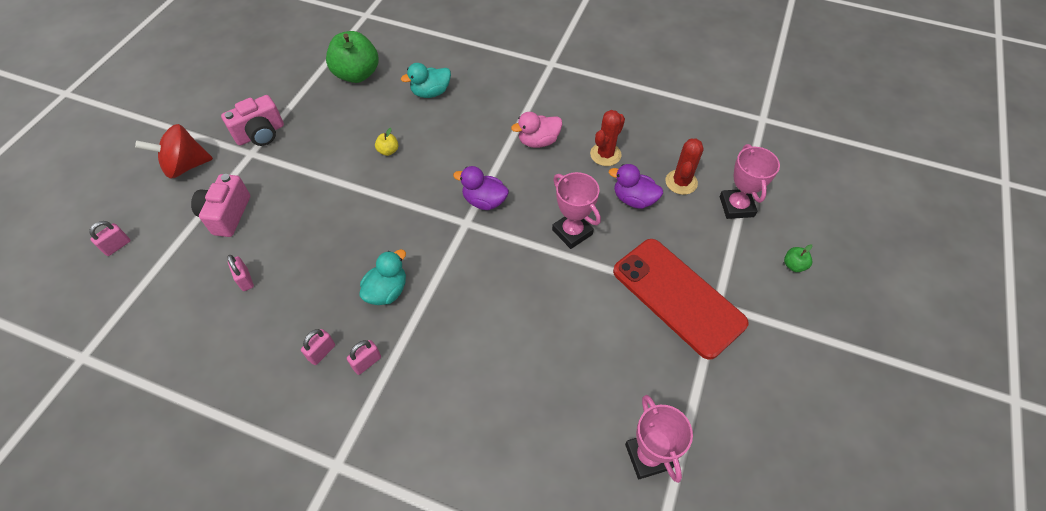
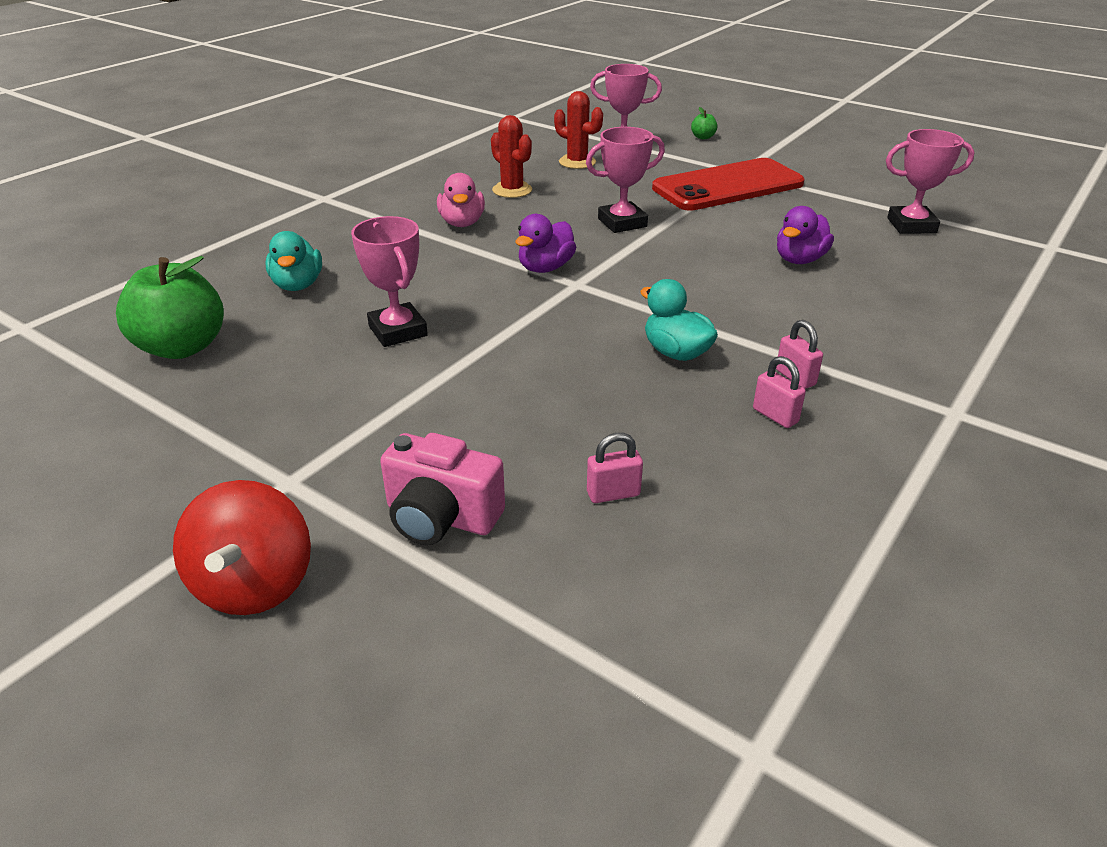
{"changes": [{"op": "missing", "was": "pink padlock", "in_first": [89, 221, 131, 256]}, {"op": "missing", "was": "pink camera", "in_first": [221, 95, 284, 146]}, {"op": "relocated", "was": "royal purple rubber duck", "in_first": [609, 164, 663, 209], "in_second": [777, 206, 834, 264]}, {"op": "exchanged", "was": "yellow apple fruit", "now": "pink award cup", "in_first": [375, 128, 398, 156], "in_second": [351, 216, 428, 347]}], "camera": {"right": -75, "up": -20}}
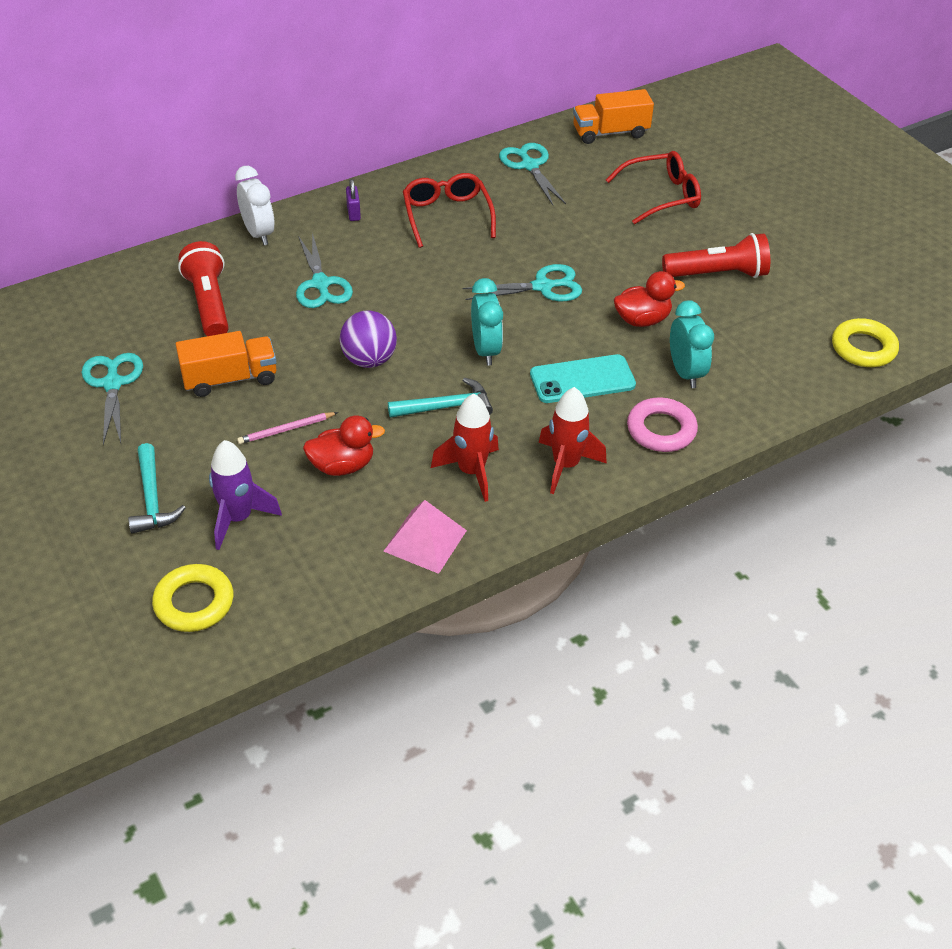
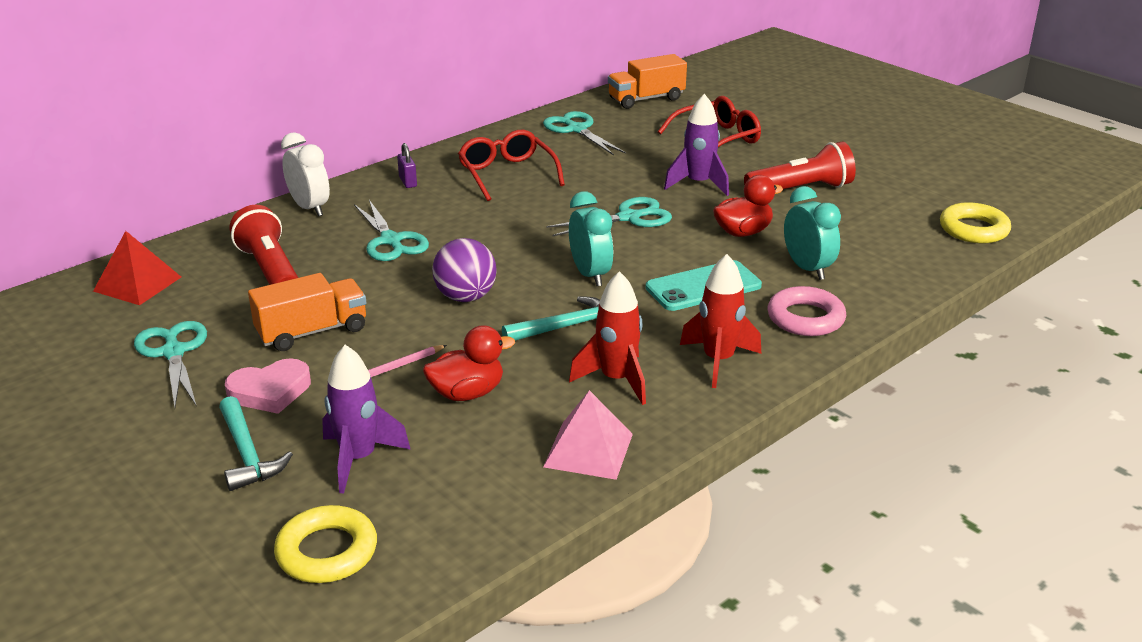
{"changes": [{"op": "appeared", "now": "crimson solid pyramid", "in_second": [93, 231, 181, 305]}, {"op": "appeared", "now": "pink heart", "in_second": [225, 358, 311, 414]}, {"op": "appeared", "now": "royal purple rocket", "in_second": [664, 94, 729, 196]}], "camera": {"right": -10, "up": -15}}
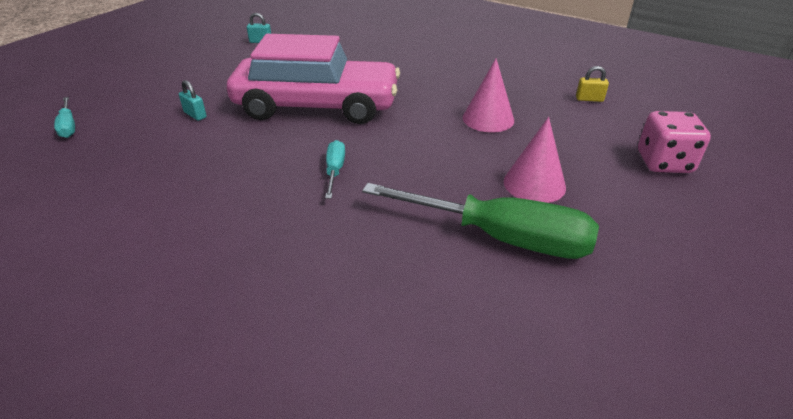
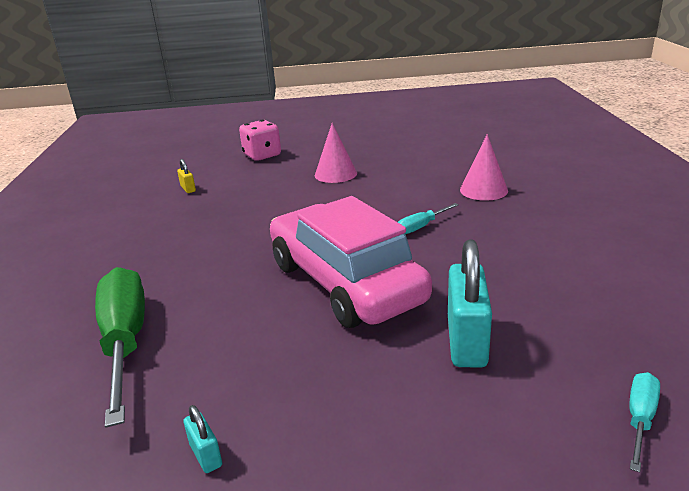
{"changes": [{"op": "relocated", "was": "emerald hand screwdriver", "in_first": [362, 183, 599, 259], "in_second": [95, 267, 145, 428]}, {"op": "relocated", "was": "pink cone shape", "in_first": [463, 58, 514, 133], "in_second": [460, 134, 508, 201]}, {"op": "size", "was": "teal padlock", "in_first": [179, 80, 207, 121], "in_second": [448, 239, 492, 368], "ratio": 2.17}], "camera": {"right": -125, "up": -10}}
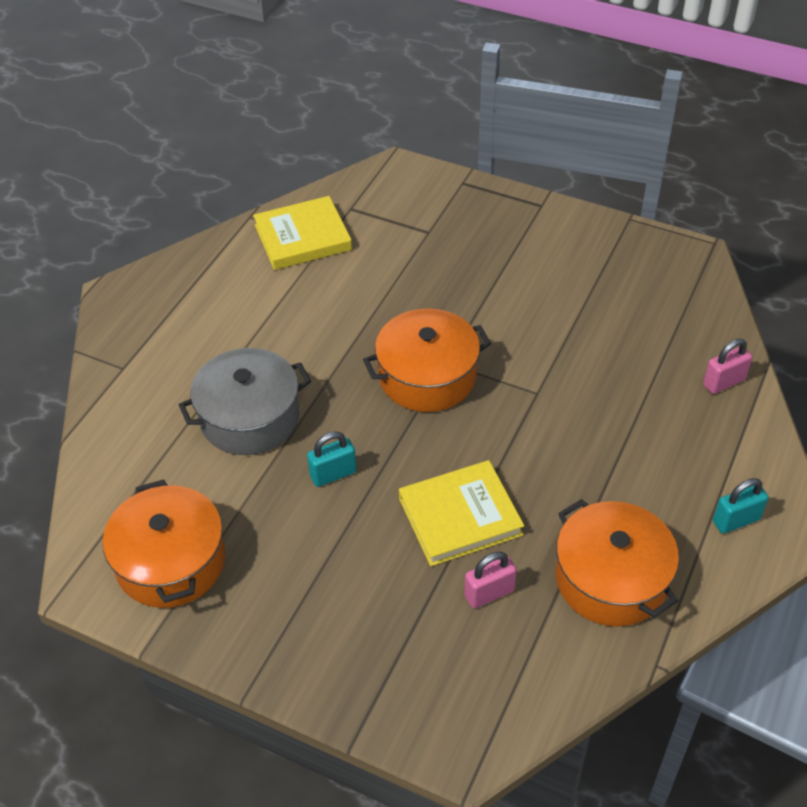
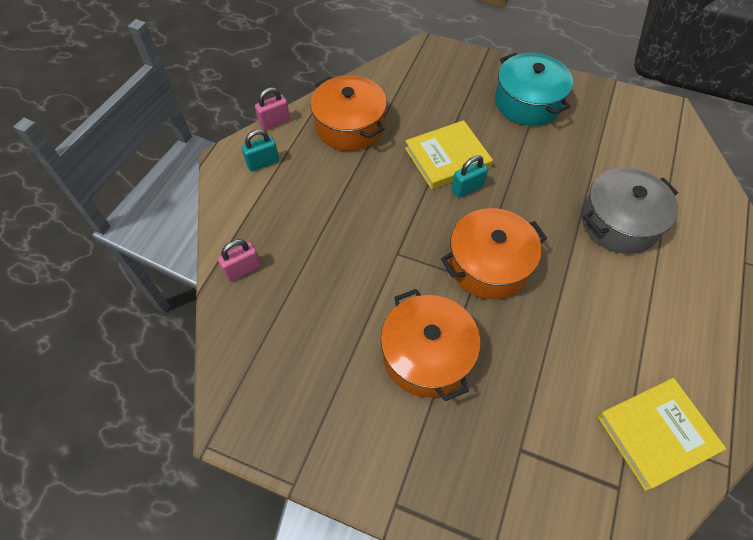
{"changes": [{"op": "appeared", "now": "teal pot", "in_second": [495, 53, 573, 126]}, {"op": "relocated", "was": "orange-coloured pot", "in_first": [103, 479, 226, 608], "in_second": [380, 289, 480, 401]}, {"op": "relocated", "was": "teal padlock", "in_first": [307, 431, 356, 487], "in_second": [451, 155, 488, 198]}, {"op": "relocated", "was": "pink padlock", "in_first": [464, 552, 517, 608], "in_second": [255, 87, 290, 130]}], "camera": {"right": 175, "up": 10}}
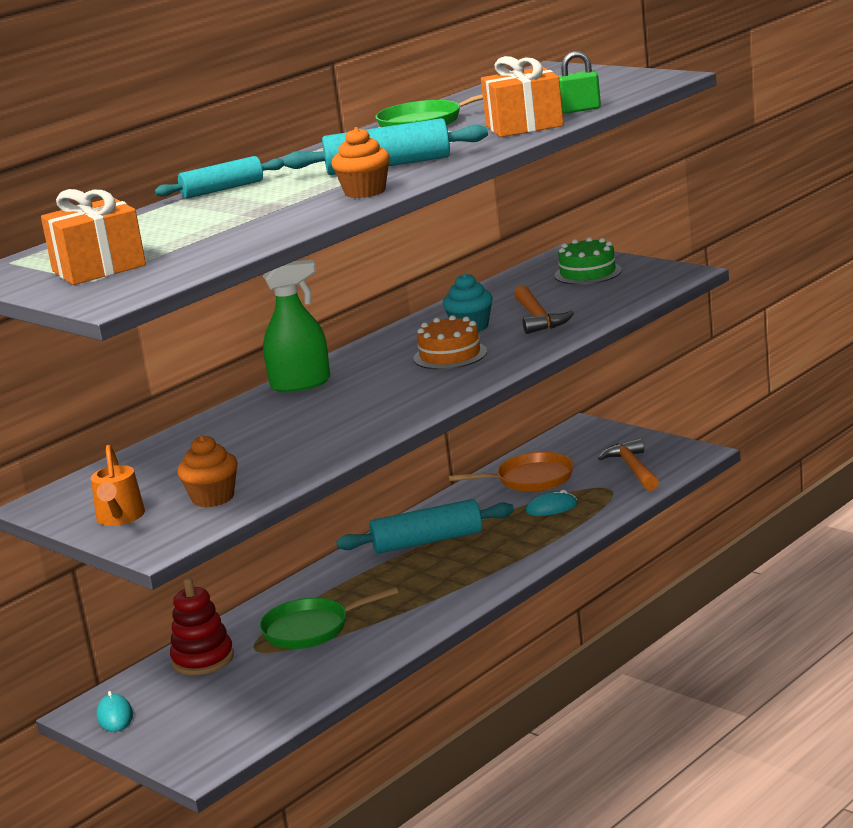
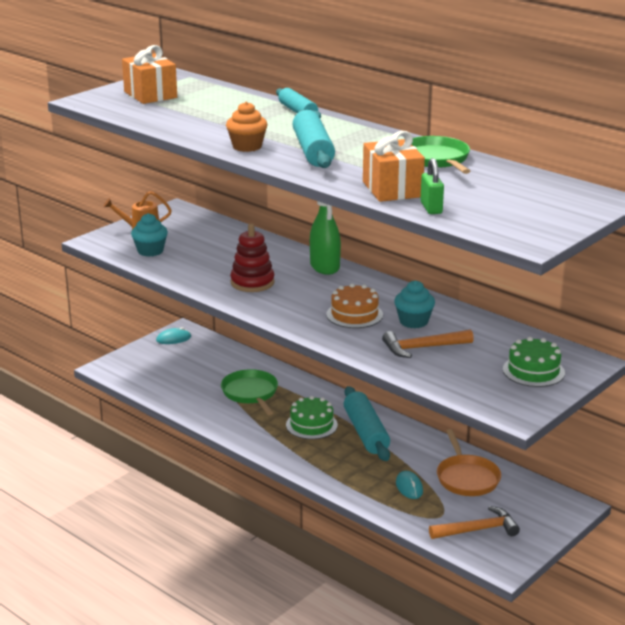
{"changes": [{"op": "appeared", "now": "emerald cake", "in_second": [286, 396, 338, 439]}, {"op": "relocated", "was": "crimson stacking toy", "in_first": [170, 578, 234, 675], "in_second": [230, 223, 275, 292]}, {"op": "colour", "was": "orange-coloured fairy cake", "now": "teal fairy cake", "in_first": [177, 435, 238, 507], "in_second": [131, 213, 168, 257]}], "camera": {"right": 85, "up": 5}}
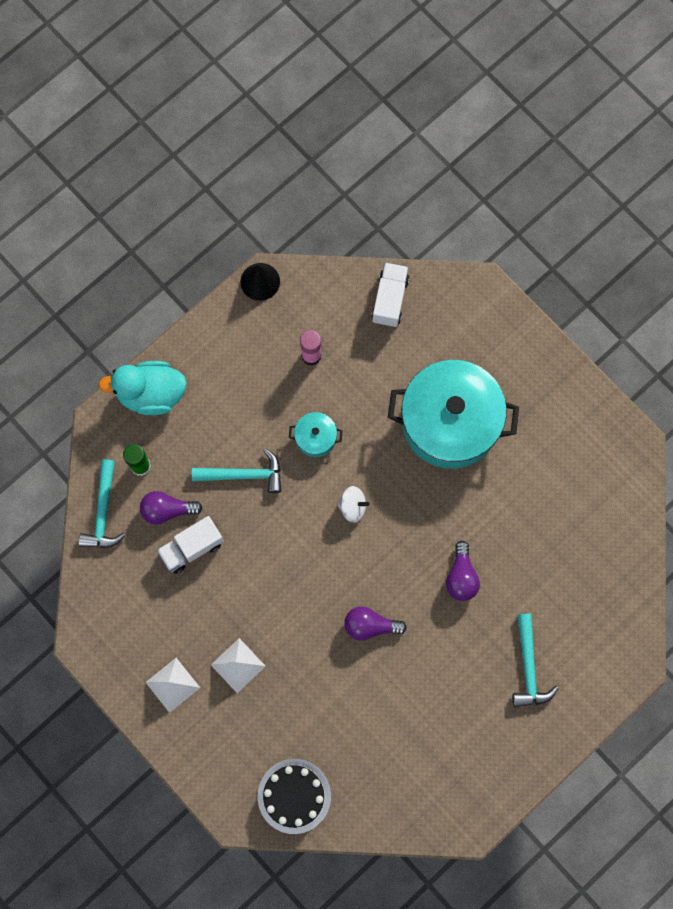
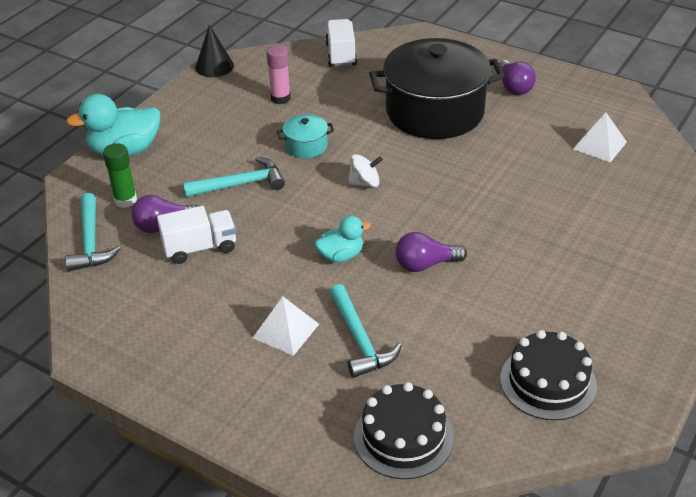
{"changes": [{"op": "appeared", "now": "teal rubber duck", "in_second": [314, 216, 371, 262]}, {"op": "appeared", "now": "ebony cake", "in_second": [500, 330, 597, 420]}, {"op": "relocated", "was": "pure white solid pyramid", "in_first": [146, 658, 200, 713], "in_second": [573, 112, 627, 163]}, {"op": "relocated", "was": "royal purple bulb", "in_first": [446, 541, 480, 601], "in_second": [499, 60, 536, 95]}, {"op": "relocated", "was": "teal carpenter's hammer", "in_first": [512, 614, 558, 707], "in_second": [329, 284, 402, 378]}, {"op": "colour", "was": "teal pot", "now": "ebony pot", "in_first": [388, 360, 519, 469], "in_second": [369, 38, 505, 139]}, {"op": "spun", "was": "pure white truck", "in_first": [157, 516, 224, 574], "in_second": [157, 206, 236, 264], "clockwise": -150}], "camera": {"right": -15, "up": -35}}
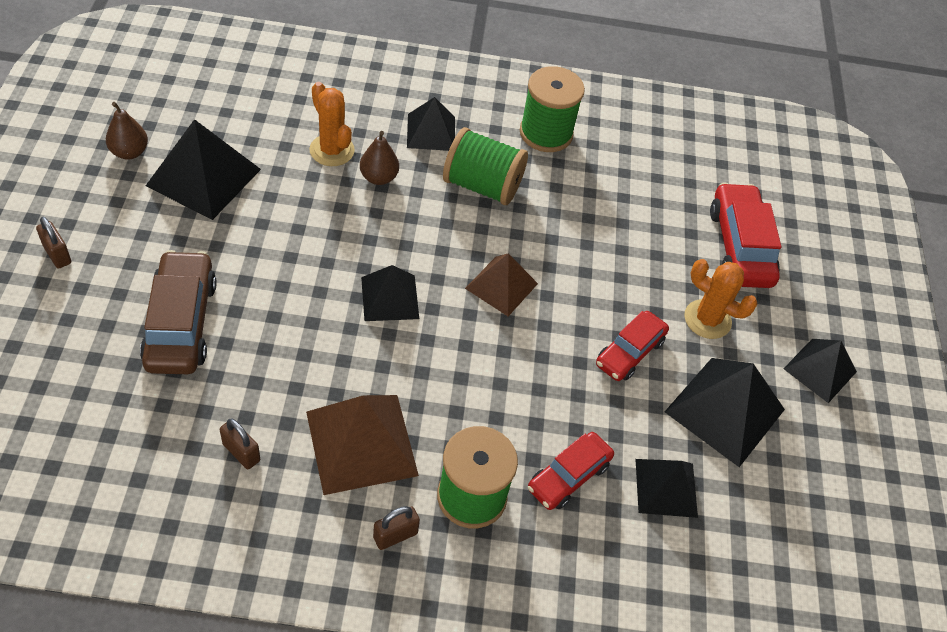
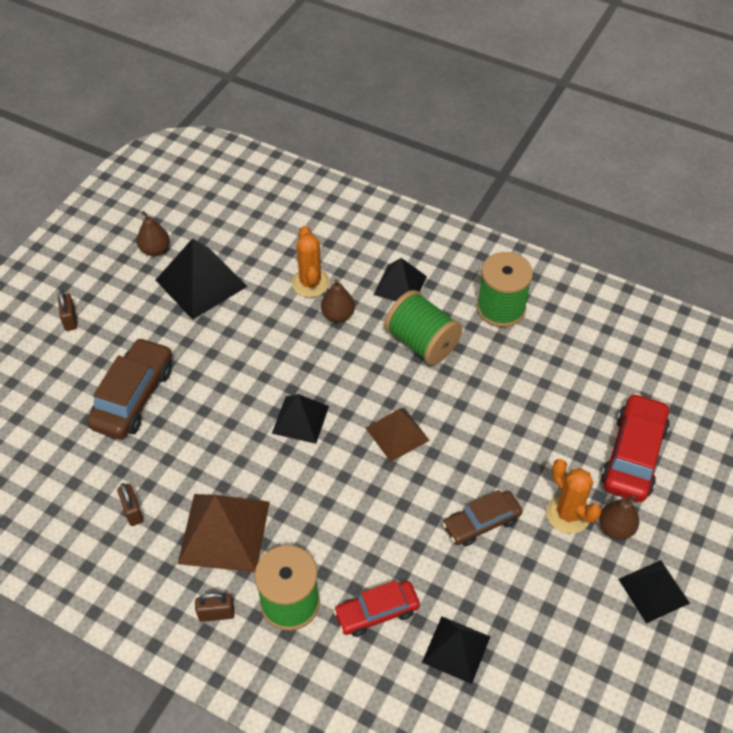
{"changes": [{"op": "missing", "was": "ebony solid pyramid", "in_first": [665, 358, 785, 467]}, {"op": "appeared", "now": "russet toy pear", "in_second": [599, 494, 639, 540]}, {"op": "colour", "was": "crimson automobile", "now": "russet automobile", "in_first": [596, 311, 669, 381], "in_second": [442, 490, 522, 546]}], "camera": {"right": 30, "up": 0}}
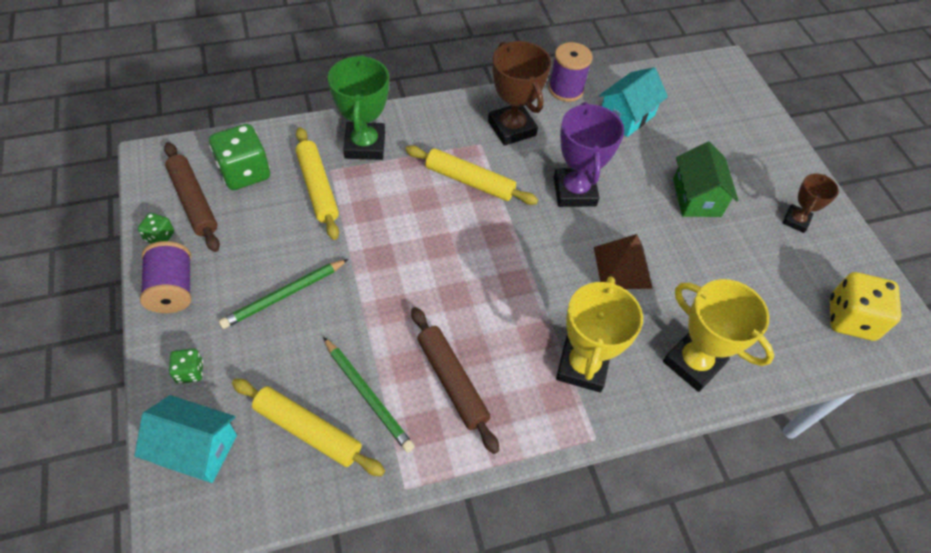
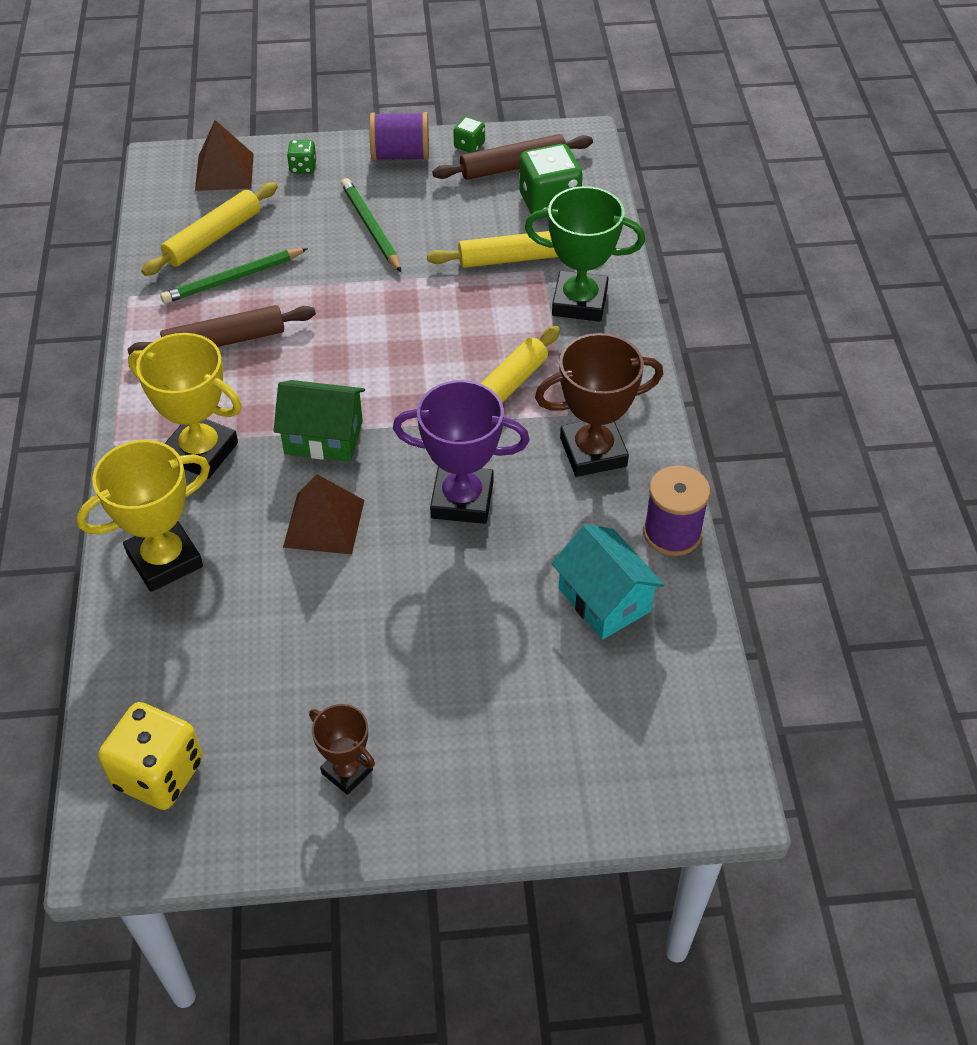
{"changes": [{"op": "relocated", "was": "emerald cottage", "in_first": [673, 142, 738, 217], "in_second": [274, 380, 365, 462]}, {"op": "exchanged", "was": "teal cottage", "now": "russet solid pyramid", "in_first": [135, 395, 237, 483], "in_second": [195, 120, 254, 191]}], "camera": {"right": 105, "up": -5}}
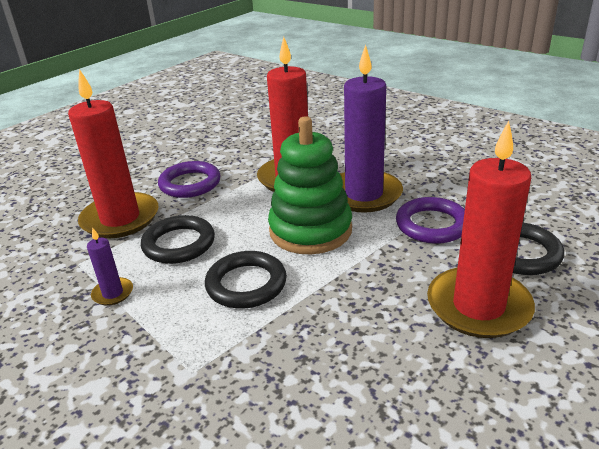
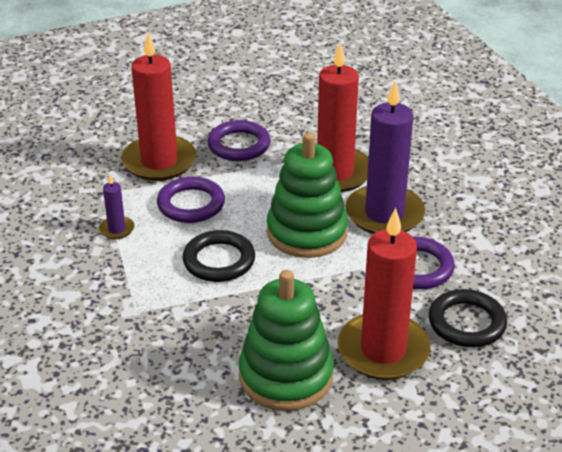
{"changes": [{"op": "appeared", "now": "emerald stacking toy", "in_second": [239, 270, 334, 411]}, {"op": "colour", "was": "ebony torus", "now": "royal purple torus", "in_first": [141, 215, 215, 264], "in_second": [157, 177, 225, 223]}], "camera": {"right": 25, "up": 5}}
